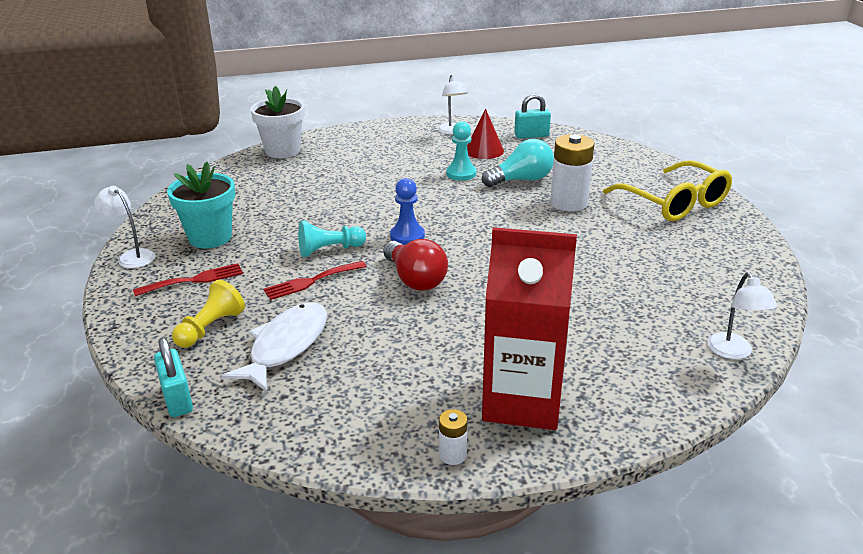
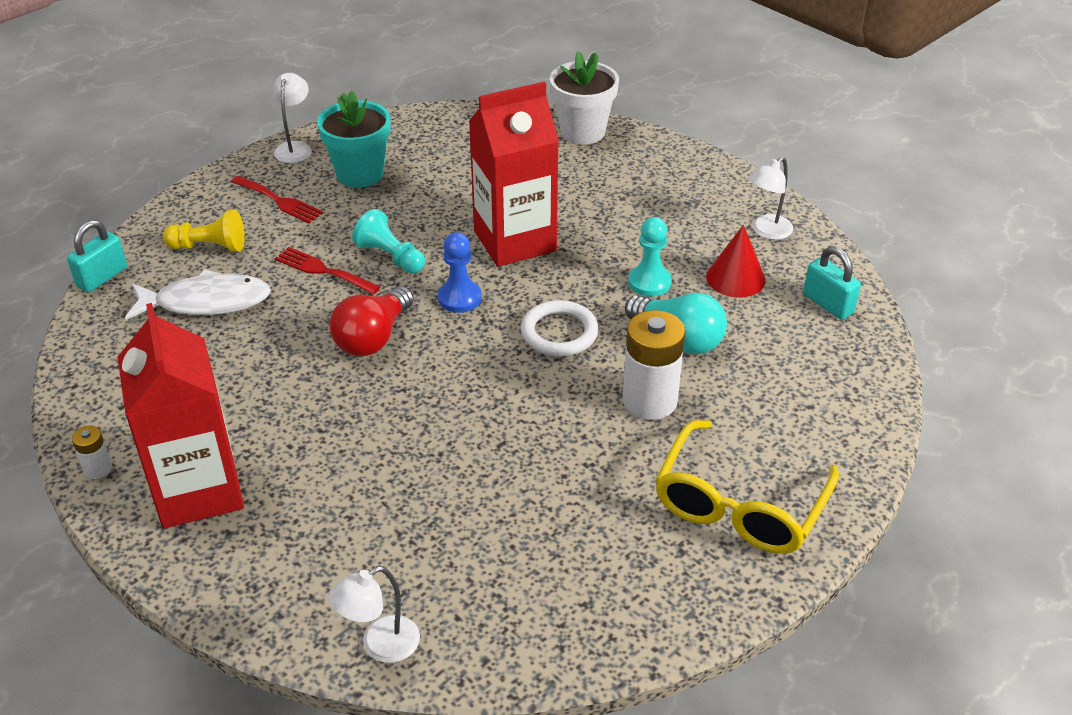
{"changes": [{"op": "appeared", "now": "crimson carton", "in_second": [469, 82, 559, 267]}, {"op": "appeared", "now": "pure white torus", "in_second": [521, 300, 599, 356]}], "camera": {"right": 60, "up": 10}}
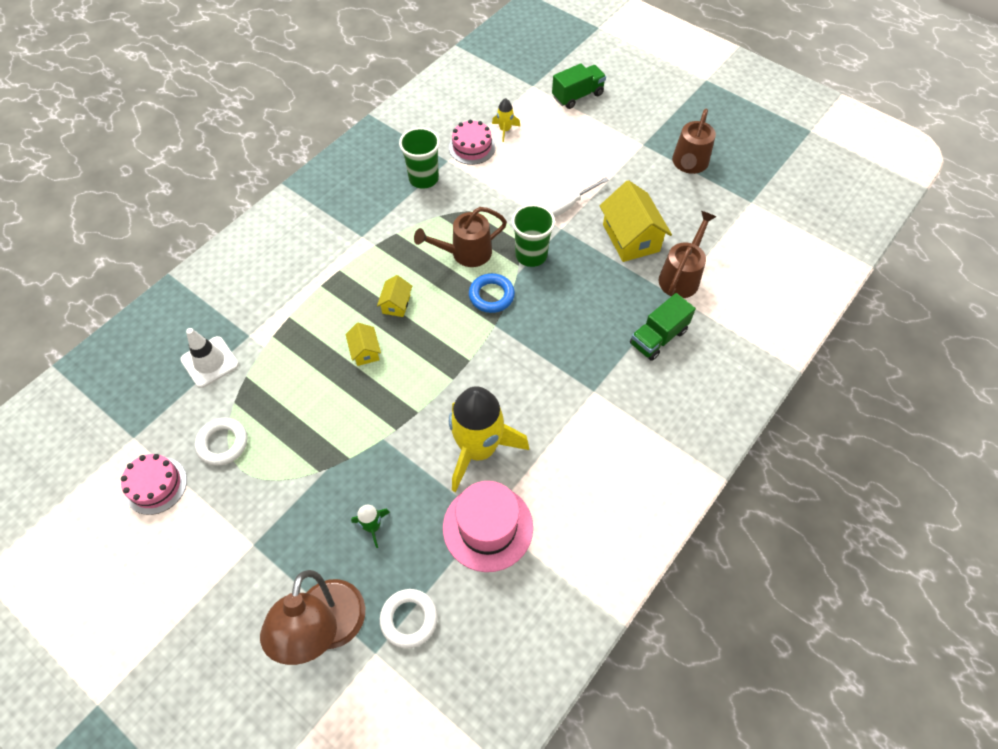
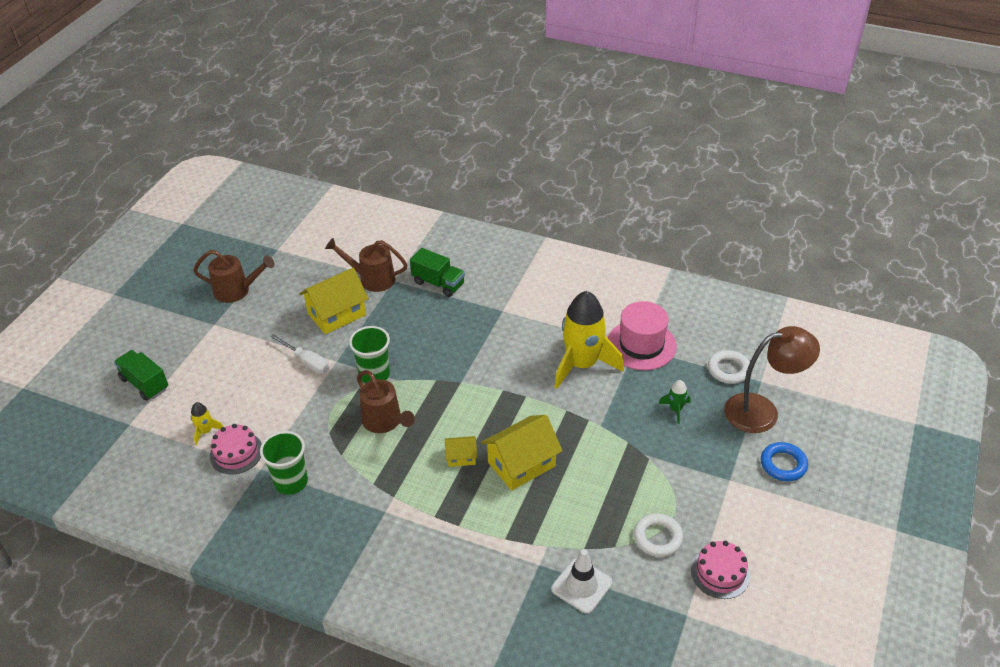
{"changes": [{"op": "relocated", "was": "cobalt torus", "in_first": [469, 273, 515, 313], "in_second": [761, 442, 808, 481]}, {"op": "size", "was": "yellow cottage", "in_first": [345, 323, 381, 366], "in_second": [481, 415, 563, 491], "ratio": 1.95}], "camera": {"right": -105, "up": -15}}
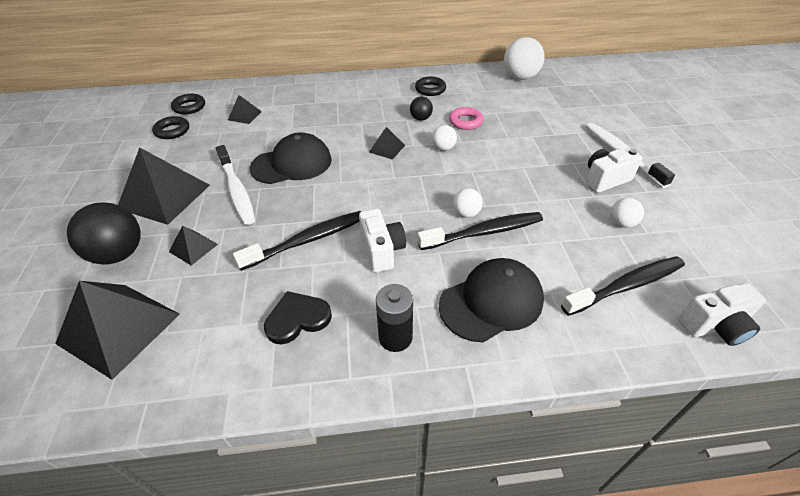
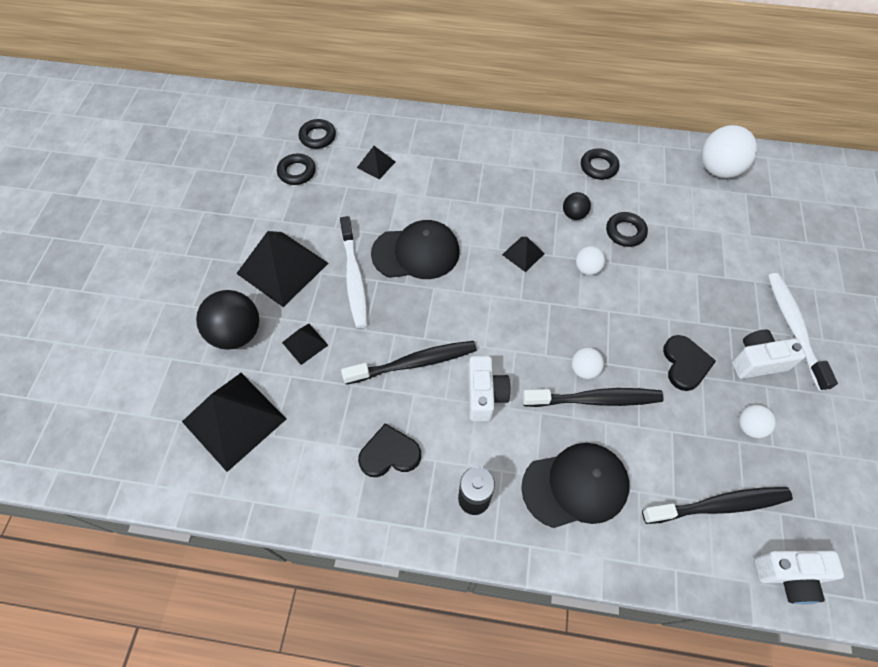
{"changes": [{"op": "appeared", "now": "ebony heart", "in_second": [663, 335, 716, 391]}, {"op": "colour", "was": "pink torus", "now": "ebony torus", "in_first": [449, 107, 484, 130], "in_second": [606, 212, 648, 247]}], "camera": {"right": 15, "up": 15}}
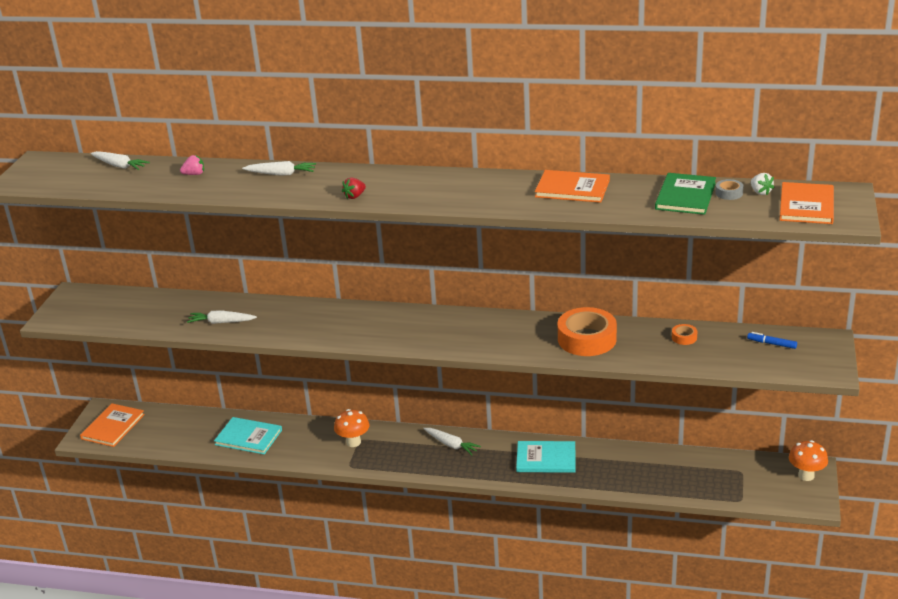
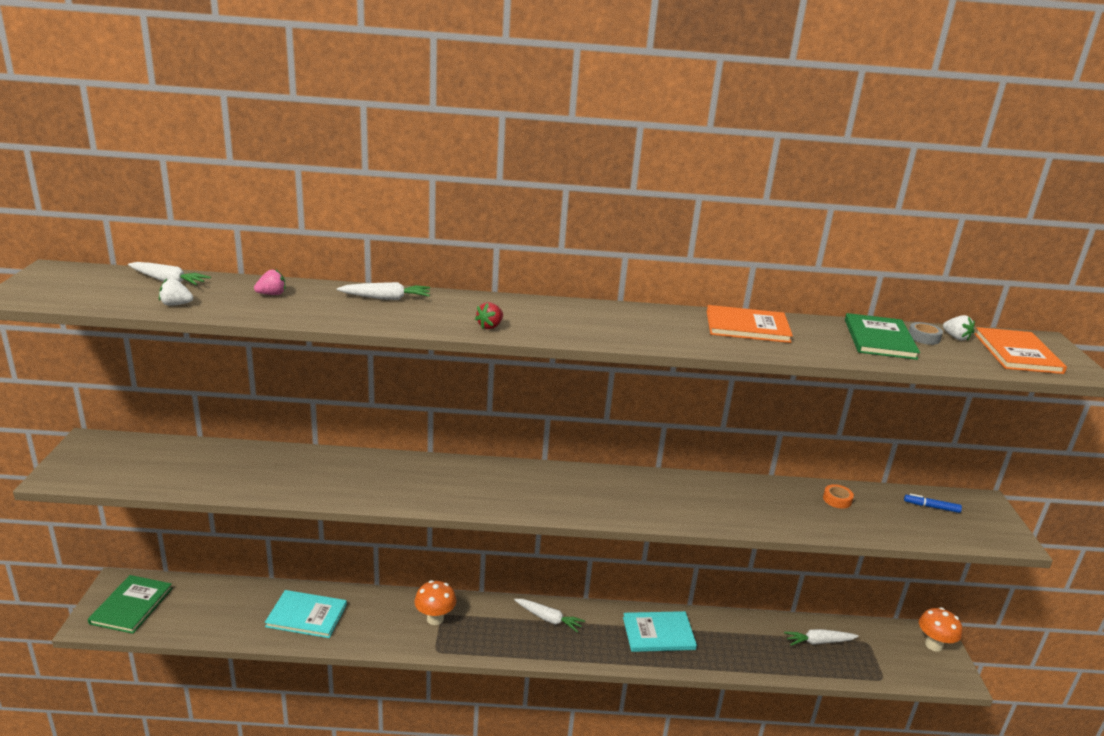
{"changes": [{"op": "missing", "was": "orange-coloured sticky tape", "in_first": [558, 307, 617, 356]}, {"op": "appeared", "now": "pure white toy strawberry", "in_second": [159, 279, 193, 306]}, {"op": "relocated", "was": "pure white carrot", "in_first": [187, 311, 257, 324], "in_second": [784, 629, 859, 646]}, {"op": "colour", "was": "orange-coloured book", "now": "emerald book", "in_first": [80, 403, 145, 447], "in_second": [88, 575, 173, 634]}], "camera": {"right": -15, "up": -5}}
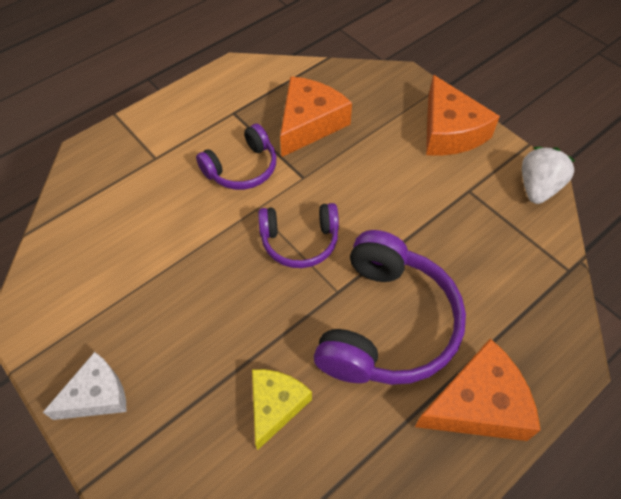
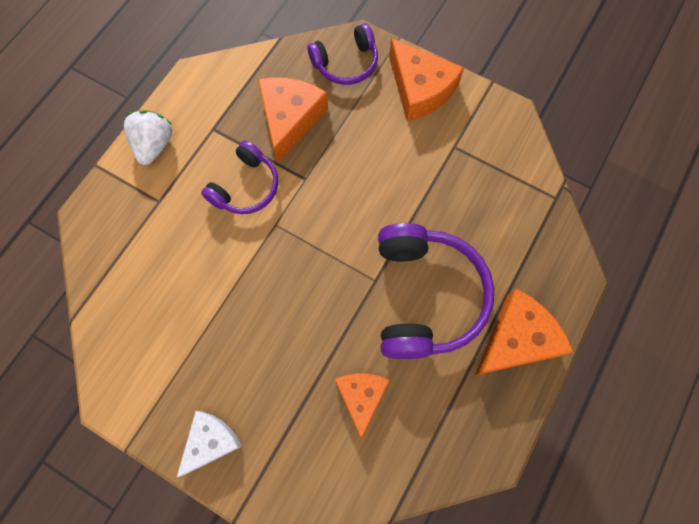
{"changes": [{"op": "relocated", "was": "royal purple headset", "in_first": [258, 203, 339, 268], "in_second": [308, 23, 378, 85]}, {"op": "relocated", "was": "pure white toy strawberry", "in_first": [522, 147, 575, 204], "in_second": [124, 110, 172, 165]}, {"op": "colour", "was": "yellow piece of cheese", "now": "orange-coloured piece of cheese", "in_first": [252, 369, 312, 450], "in_second": [335, 373, 390, 439]}], "camera": {"right": -20, "up": 15}}
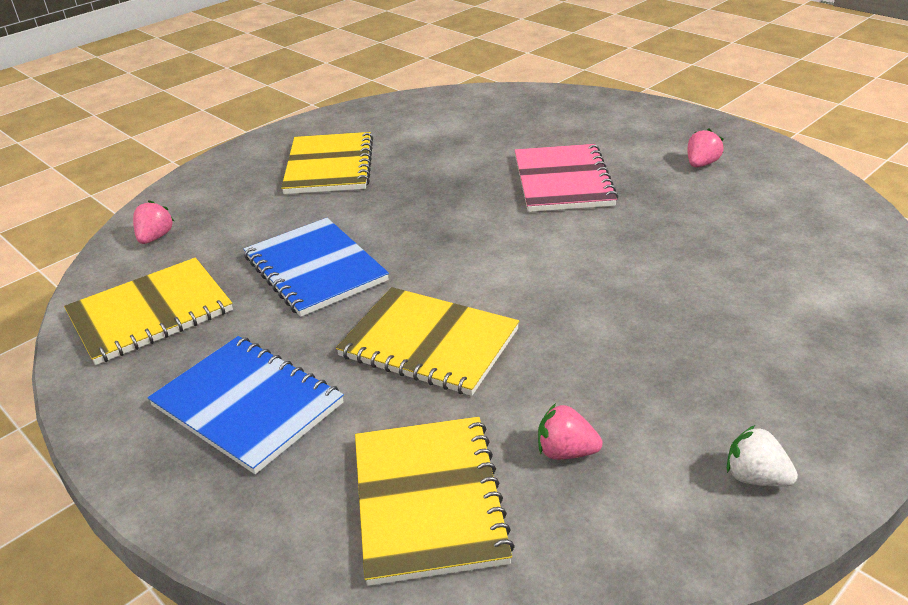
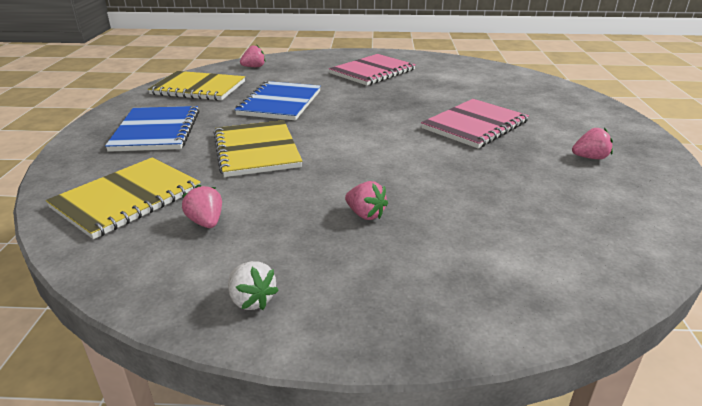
{"changes": [{"op": "appeared", "now": "pink toy strawberry", "in_second": [345, 181, 388, 220]}, {"op": "colour", "was": "yellow exercise book", "now": "pink exercise book", "in_first": [281, 132, 373, 194], "in_second": [329, 54, 416, 85]}, {"op": "spun", "was": "pure white toy strawberry", "in_first": [727, 425, 798, 487], "in_second": [228, 261, 279, 310], "clockwise": 150}], "camera": {"right": 45, "up": -5}}
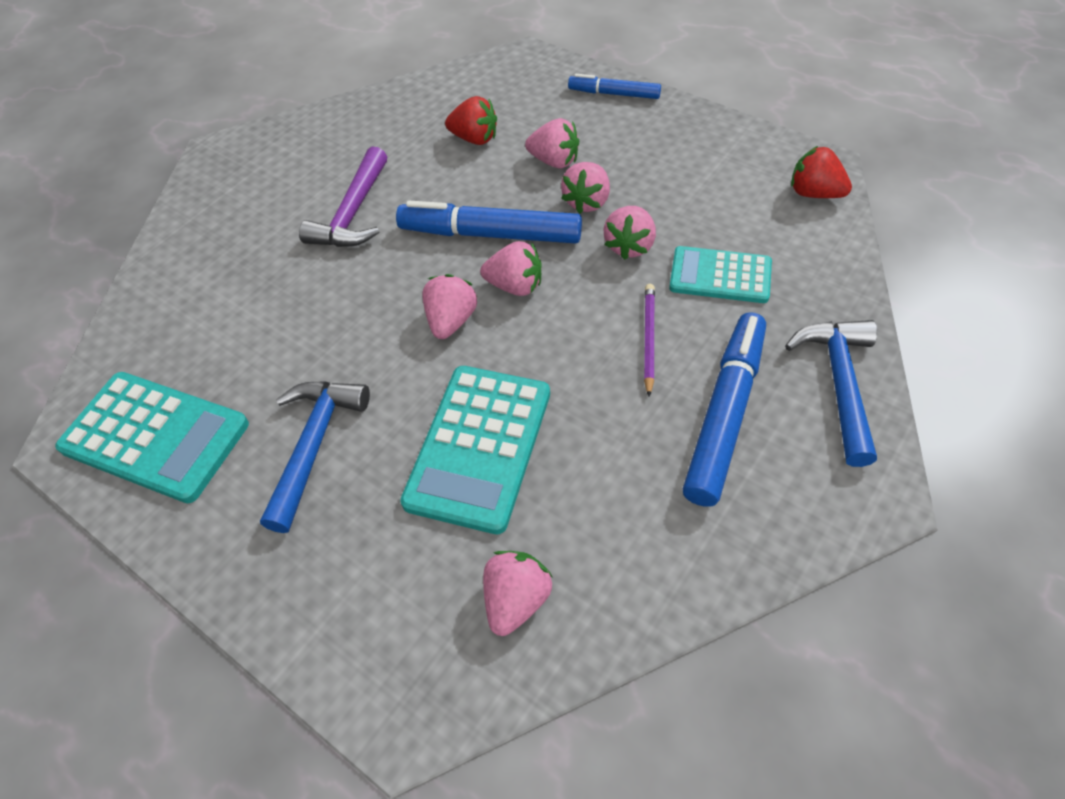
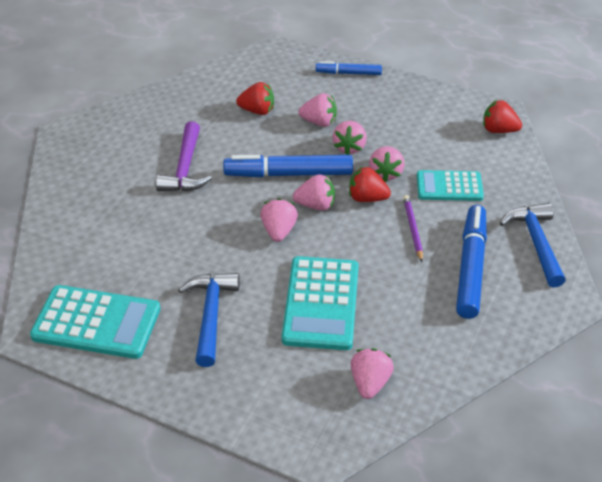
{"changes": [{"op": "appeared", "now": "crimson toy strawberry", "in_second": [349, 167, 391, 202]}], "camera": {"right": -15, "up": -10}}
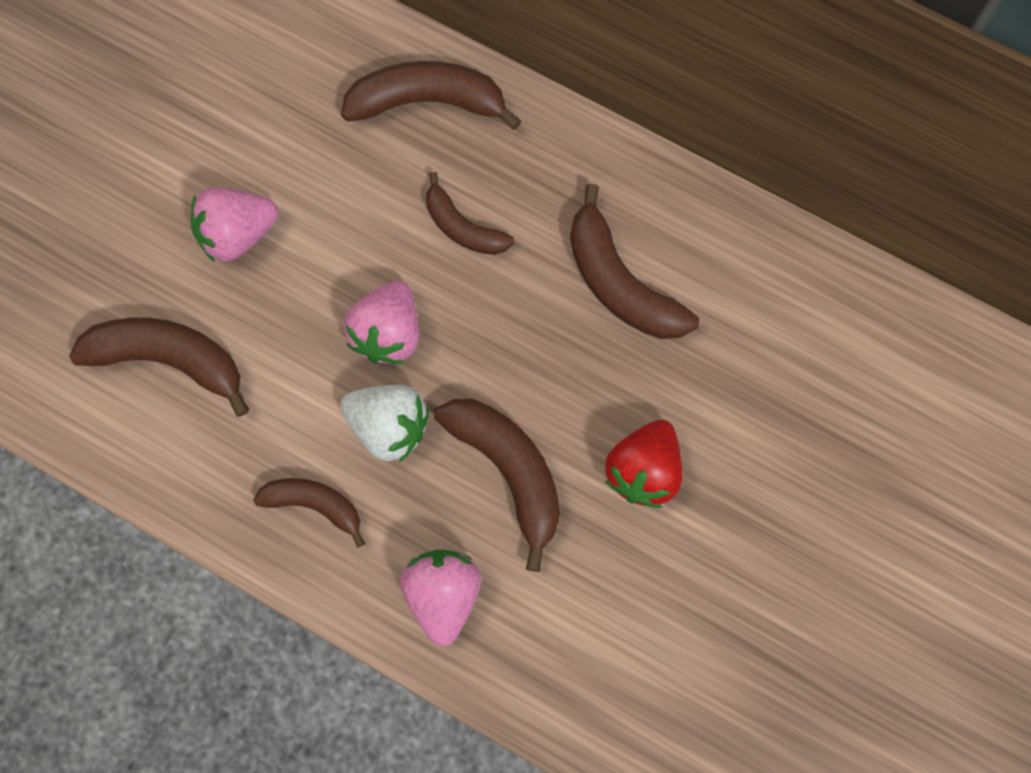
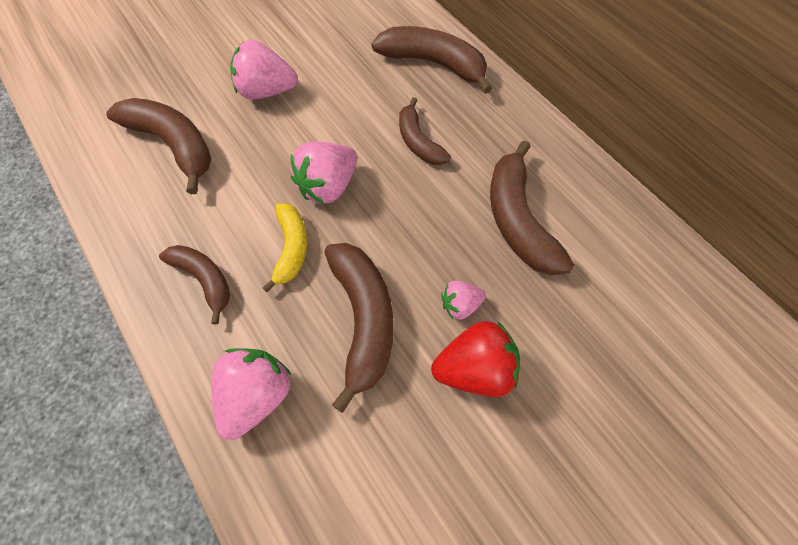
{"changes": [{"op": "appeared", "now": "pink toy strawberry", "in_second": [441, 281, 486, 320]}, {"op": "exchanged", "was": "pure white toy strawberry", "now": "yellow banana", "in_first": [340, 385, 429, 463], "in_second": [262, 203, 307, 292]}, {"op": "spun", "was": "crimson toy strawberry", "in_first": [605, 420, 683, 508], "in_second": [431, 321, 520, 397], "clockwise": -150}], "camera": {"right": 25, "up": -10}}
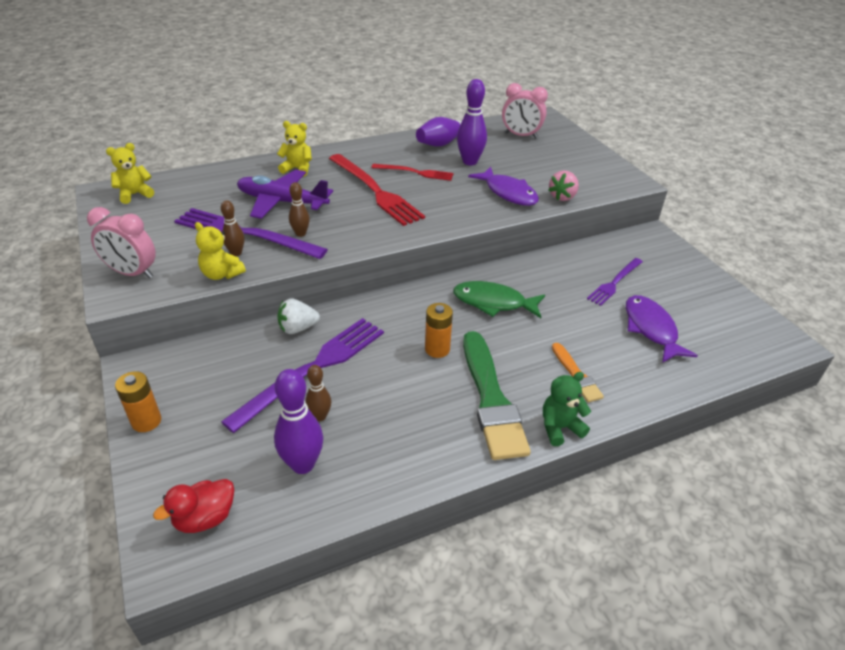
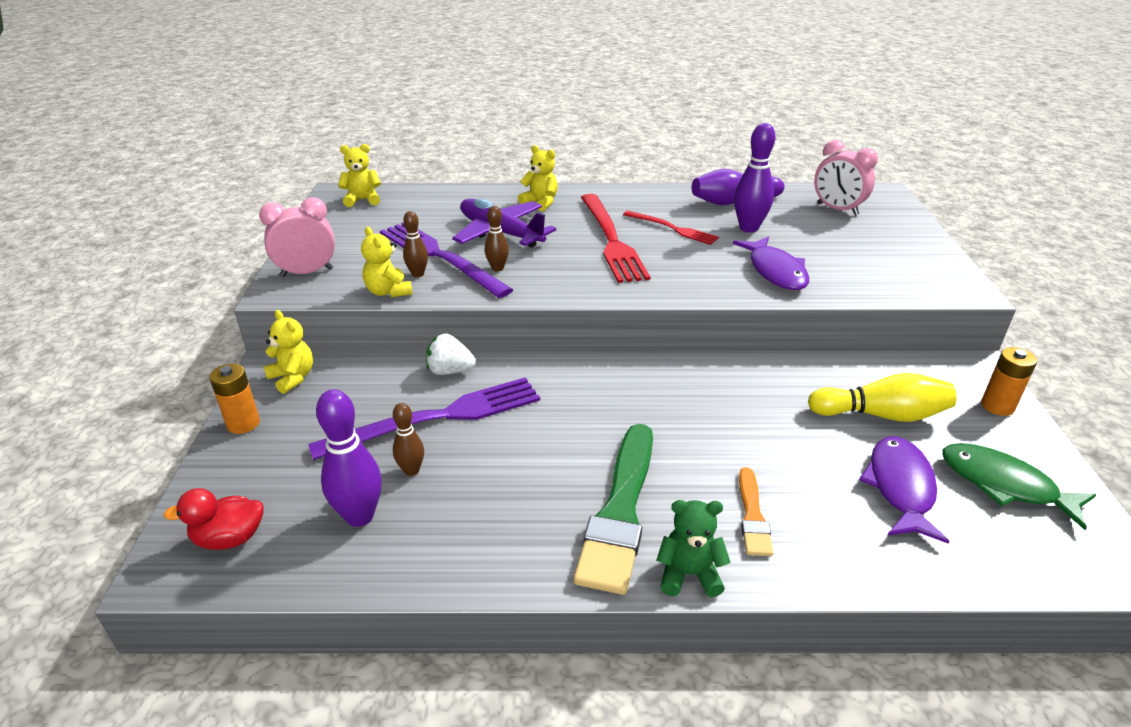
{"changes": [{"op": "missing", "was": "pink toy strawberry", "in_first": [548, 170, 579, 201]}, {"op": "appeared", "now": "yellow stuffed bear", "in_second": [263, 310, 313, 394]}, {"op": "relocated", "was": "orange-coloured power cell", "in_first": [425, 303, 453, 358], "in_second": [981, 347, 1037, 416]}, {"op": "relocated", "was": "emerald fish", "in_first": [453, 281, 545, 318], "in_second": [942, 443, 1097, 530]}, {"op": "exchanged", "was": "royal purple table fork", "now": "yellow bowling pin", "in_first": [587, 258, 643, 306], "in_second": [808, 373, 957, 422]}, {"op": "spun", "was": "pink alarm clock", "in_first": [87, 207, 156, 278], "in_second": [259, 197, 335, 277], "clockwise": 120}], "camera": {"right": 25, "up": -5}}
